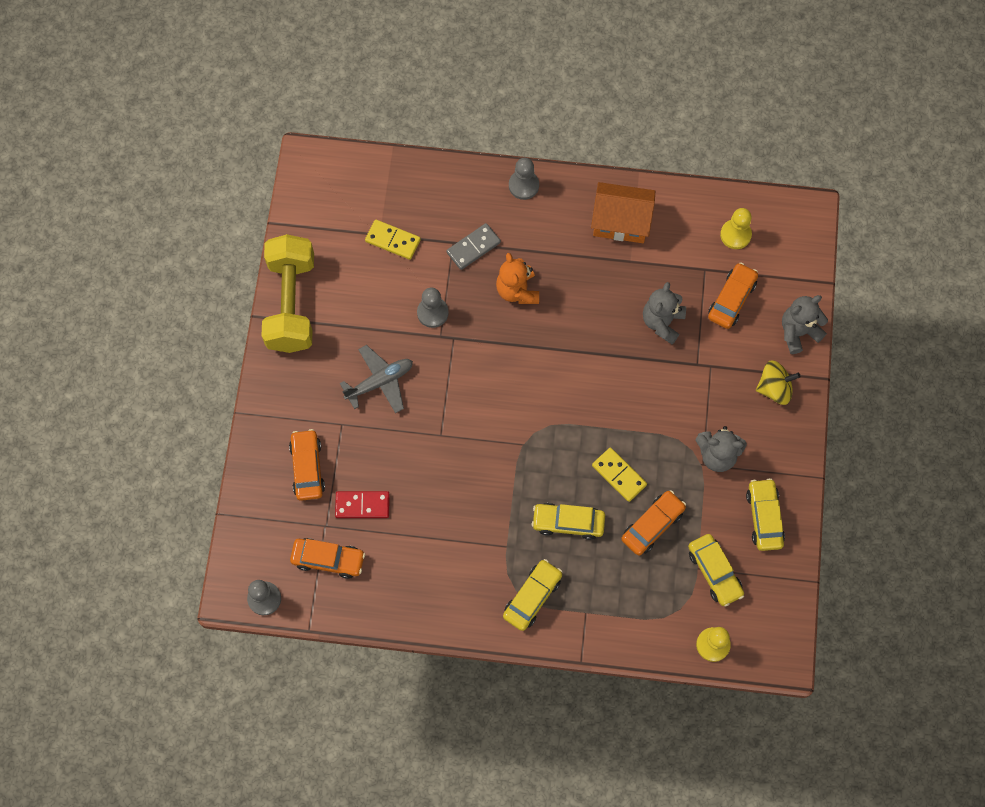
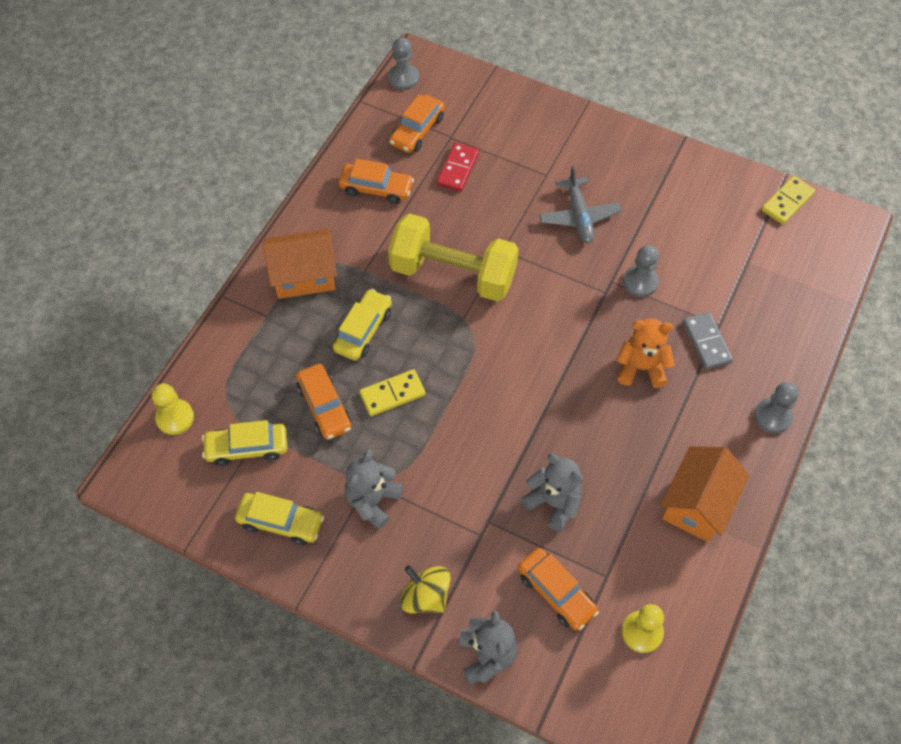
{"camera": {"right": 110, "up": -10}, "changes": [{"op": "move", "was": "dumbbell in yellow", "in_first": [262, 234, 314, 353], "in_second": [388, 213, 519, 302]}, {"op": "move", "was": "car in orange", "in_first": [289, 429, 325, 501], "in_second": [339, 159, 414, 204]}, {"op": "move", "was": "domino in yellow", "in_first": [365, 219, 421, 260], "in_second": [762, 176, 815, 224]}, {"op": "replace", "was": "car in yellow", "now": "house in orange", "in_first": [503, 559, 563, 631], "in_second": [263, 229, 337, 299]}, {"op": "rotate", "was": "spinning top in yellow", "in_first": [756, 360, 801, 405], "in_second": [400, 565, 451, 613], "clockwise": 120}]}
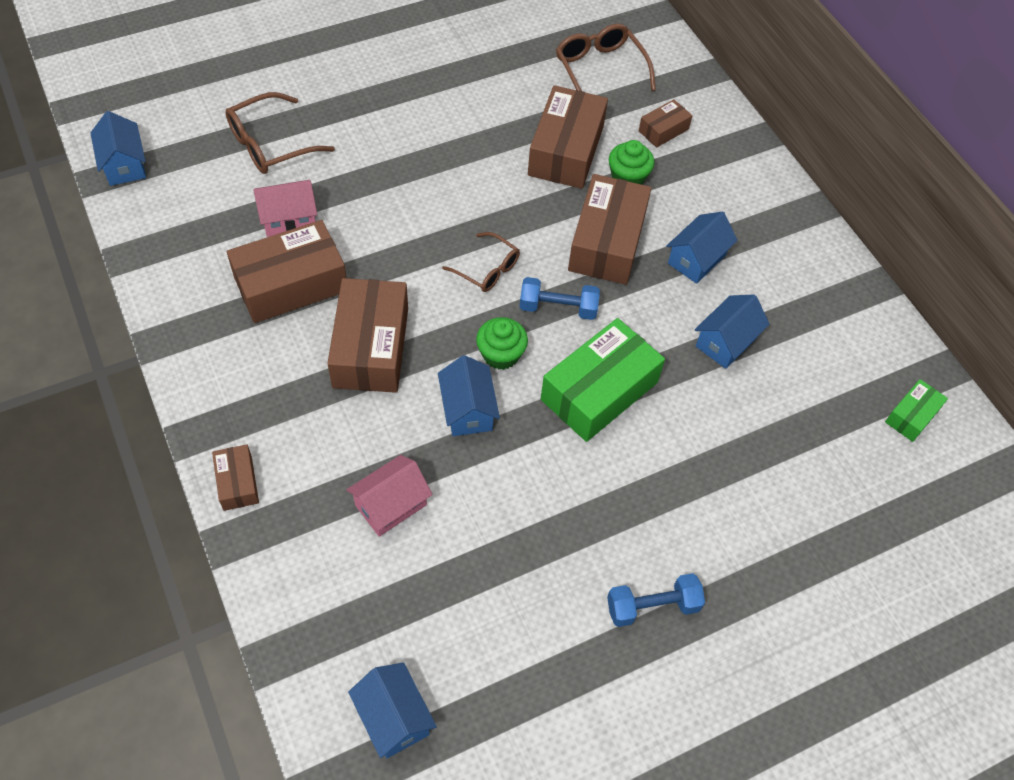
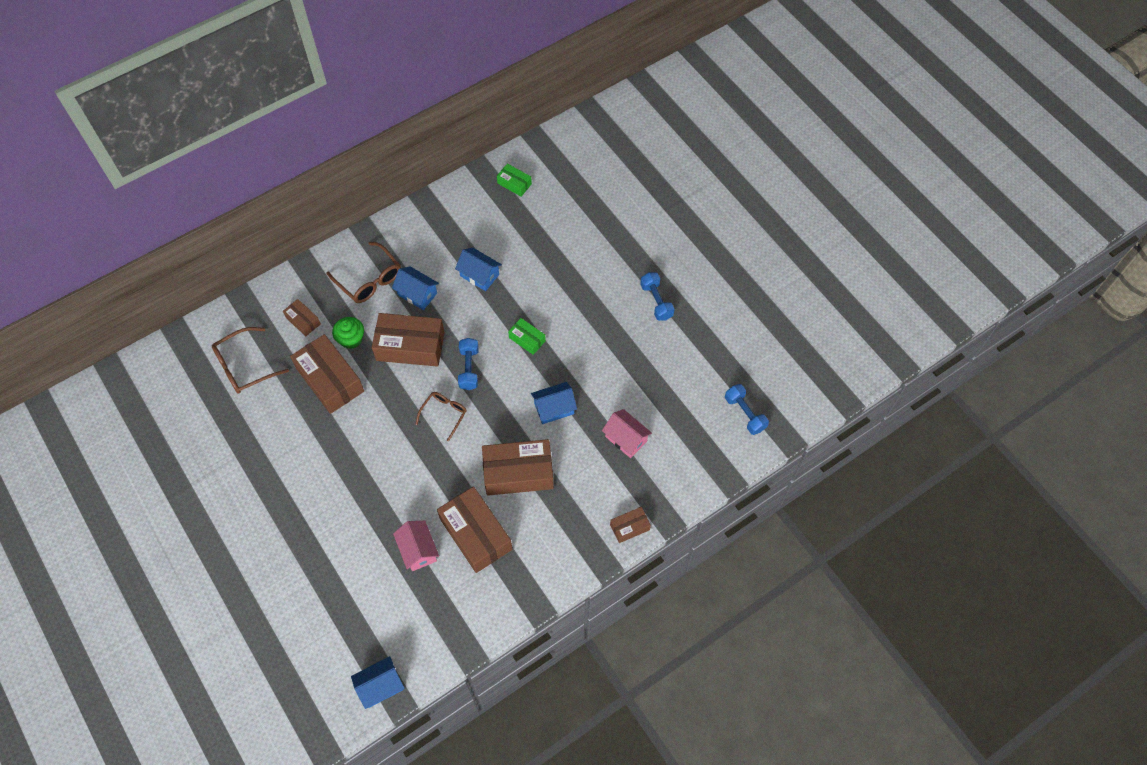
{"camera": {"right": -95, "up": 5}, "changes": [{"op": "move", "was": "glasses in brown", "in_first": [225, 92, 335, 174], "in_second": [327, 242, 401, 303]}, {"op": "replace", "was": "house in blue", "now": "dumbbell in blue", "in_first": [348, 663, 437, 758], "in_second": [725, 384, 769, 435]}, {"op": "delete", "was": "cupcake in green", "in_first": [476, 317, 528, 370]}, {"op": "rotate", "was": "box in brown", "in_first": [528, 85, 608, 189], "in_second": [290, 334, 364, 414], "clockwise": 45}, {"op": "resize", "was": "box in green", "in_first": [541, 318, 665, 442], "in_second": [508, 318, 546, 355], "ratio": 0.5}]}
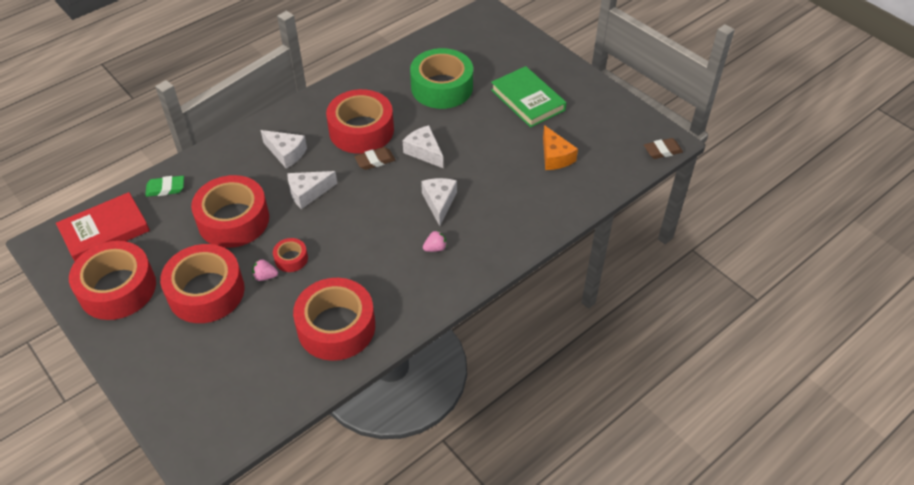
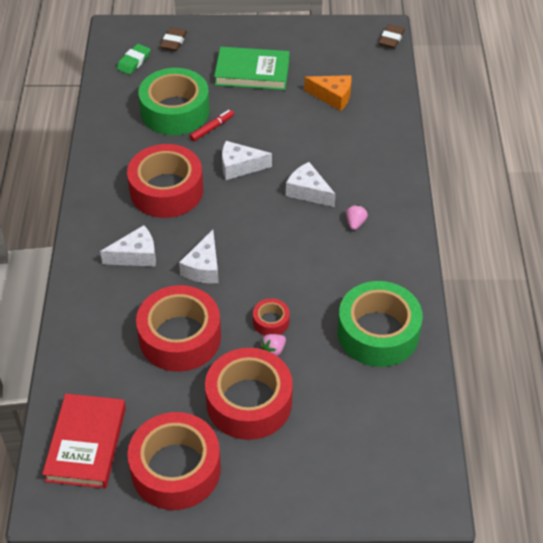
{"camera": {"right": -50, "up": 0}, "changes": [{"op": "move", "was": "eraser in green", "in_first": [145, 176, 184, 197], "in_second": [117, 44, 150, 75]}, {"op": "recolor", "was": "tape in red", "now": "tape in green", "in_first": [293, 278, 375, 361], "in_second": [338, 281, 423, 367]}, {"op": "move", "was": "eraser in brown", "in_first": [354, 147, 395, 170], "in_second": [160, 27, 187, 51]}, {"op": "insert", "now": "marker in red", "in_second": [190, 110, 234, 141]}]}
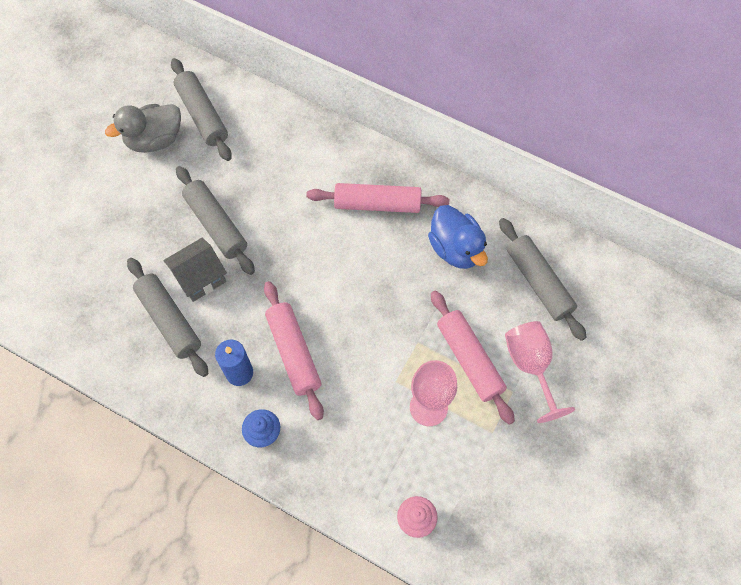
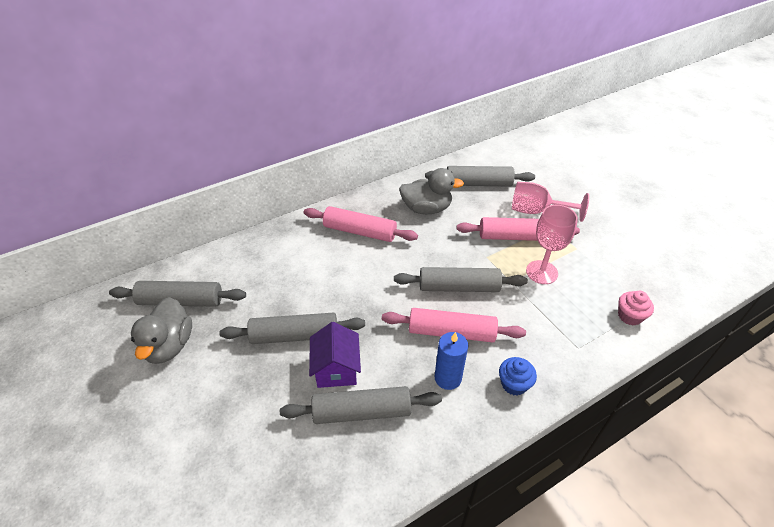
{"camera": {"right": -60, "up": -20}, "changes": [{"op": "recolor", "was": "house in grey", "now": "house in purple", "in_first": [163, 238, 227, 302], "in_second": [309, 322, 361, 388]}, {"op": "rotate", "was": "rolling pin in pink", "in_first": [306, 183, 449, 213], "in_second": [304, 206, 418, 242], "clockwise": 75}, {"op": "recolor", "was": "duck in blue", "now": "duck in grey", "in_first": [428, 205, 488, 269], "in_second": [399, 168, 464, 214]}, {"op": "insert", "now": "rolling pin in grey", "in_second": [394, 267, 528, 292]}]}
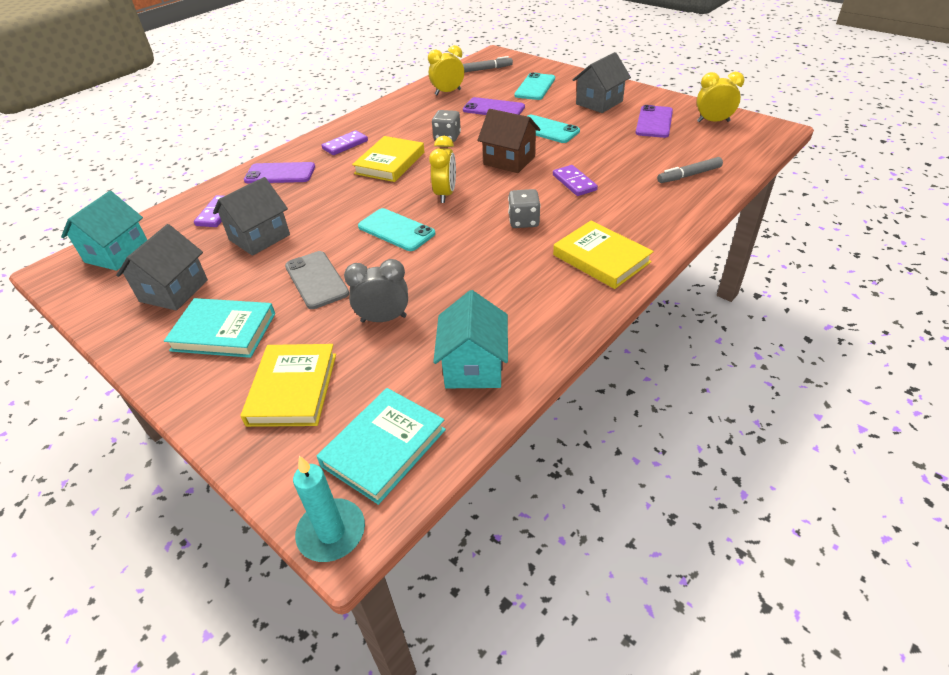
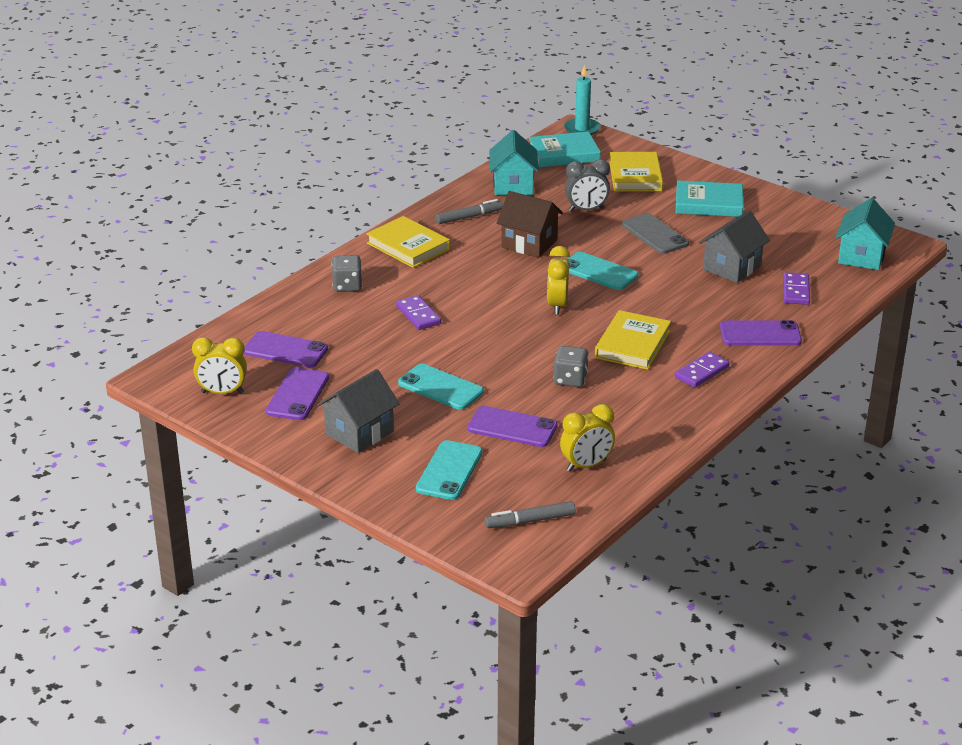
{"camera": {"right": 175, "up": -10}, "changes": [{"op": "delete", "was": "house in grey", "in_first": [116, 224, 208, 311]}, {"op": "rotate", "was": "book in turquoise", "in_first": [317, 388, 446, 505], "in_second": [529, 131, 601, 167], "clockwise": 45}, {"op": "move", "was": "house in brown", "in_first": [477, 109, 540, 173], "in_second": [497, 191, 563, 258]}, {"op": "move", "was": "dice in grey", "in_first": [508, 189, 541, 228], "in_second": [332, 255, 362, 292]}, {"op": "move", "was": "marker in grey", "in_first": [657, 157, 723, 183], "in_second": [435, 199, 503, 224]}, {"op": "insert", "now": "phone in purple", "in_second": [244, 331, 328, 367]}]}
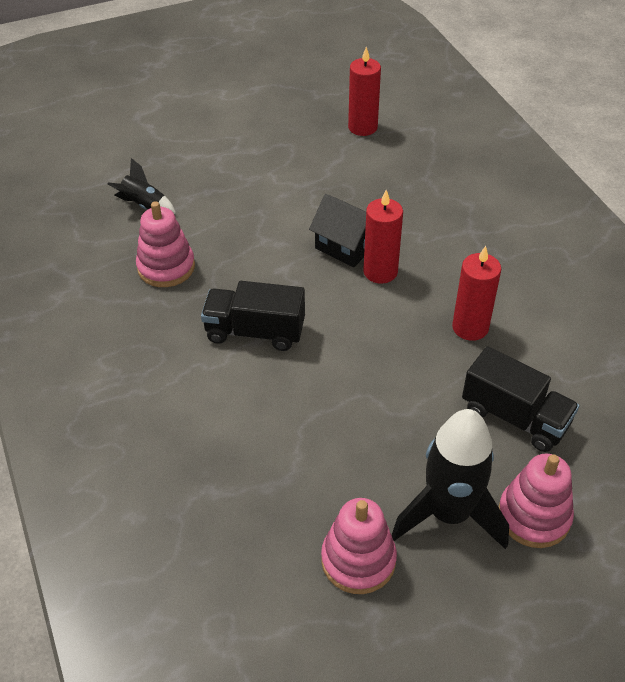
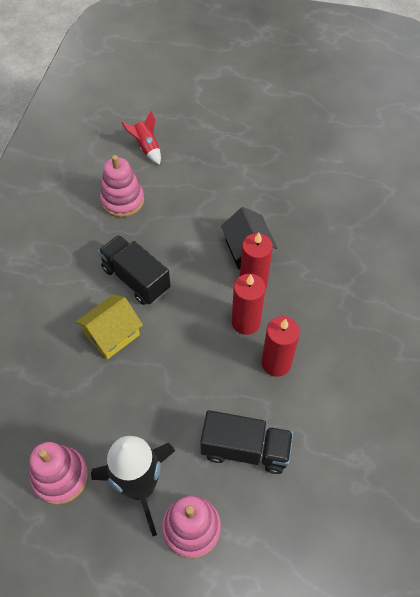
{"camera": {"right": 35, "up": 10}, "changes": [{"op": "recolor", "was": "rocket in black", "now": "rocket in red", "in_first": [108, 158, 176, 214], "in_second": [122, 111, 161, 165]}, {"op": "move", "was": "candle in red", "in_first": [348, 47, 381, 136], "in_second": [232, 274, 266, 335]}, {"op": "rotate", "was": "truck in black", "in_first": [462, 346, 579, 452], "in_second": [200, 410, 293, 474], "clockwise": -60}, {"op": "insert", "now": "house in yellow", "in_second": [76, 294, 143, 360]}]}
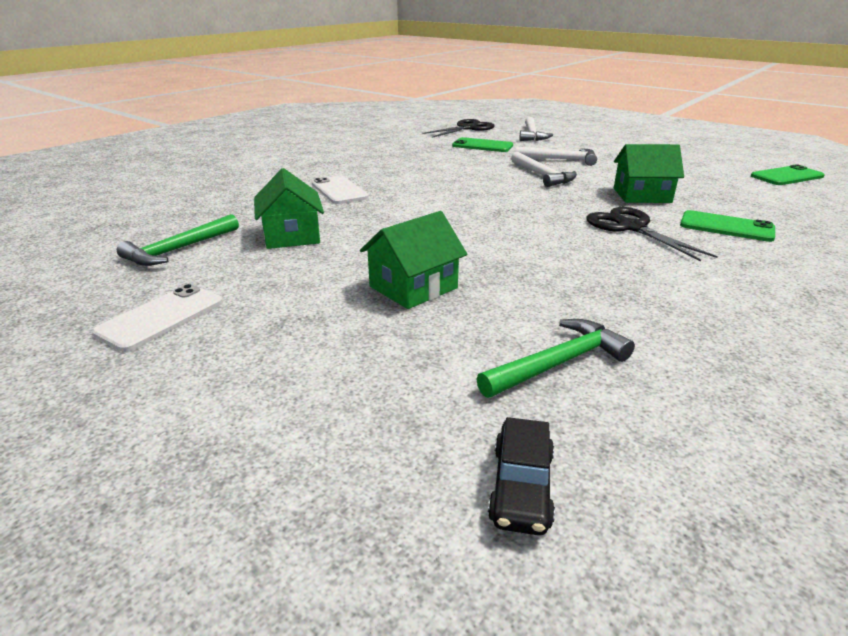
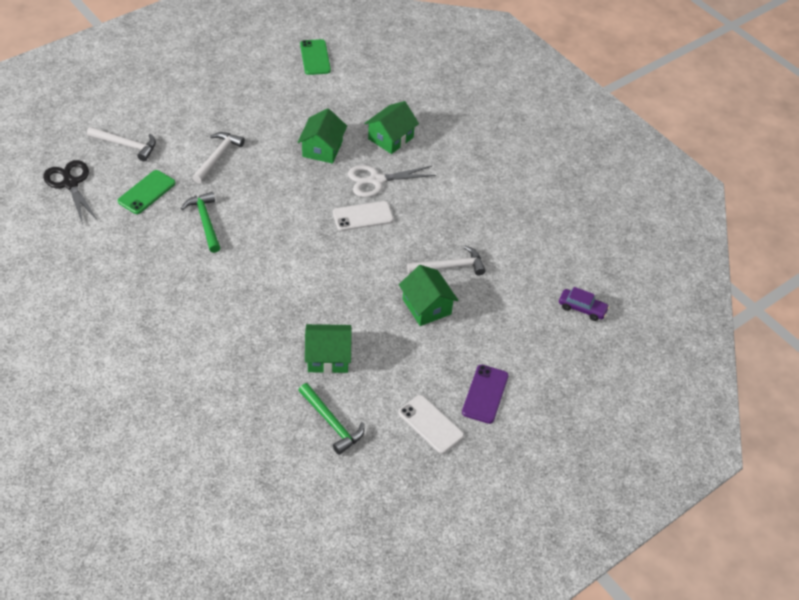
{"camera": {"right": -80, "up": 20}, "changes": [{"op": "move", "was": "phone in white", "in_first": [312, 176, 369, 204], "in_second": [333, 201, 394, 231]}, {"op": "move", "was": "hammer in green", "in_first": [476, 319, 635, 398], "in_second": [181, 192, 220, 253]}, {"op": "recolor", "was": "car in black", "now": "car in purple", "in_first": [488, 417, 555, 535], "in_second": [559, 287, 609, 321]}, {"op": "move", "was": "hammer in white", "in_first": [511, 152, 577, 187], "in_second": [407, 246, 486, 275]}, {"op": "recolor", "was": "scissors in black", "now": "scissors in white", "in_first": [587, 207, 718, 261], "in_second": [348, 165, 436, 197]}, {"op": "replace", "was": "phone in green", "now": "house in green", "in_first": [680, 210, 775, 242], "in_second": [364, 101, 419, 154]}, {"op": "insert", "now": "phone in purple", "in_second": [462, 365, 509, 424]}]}
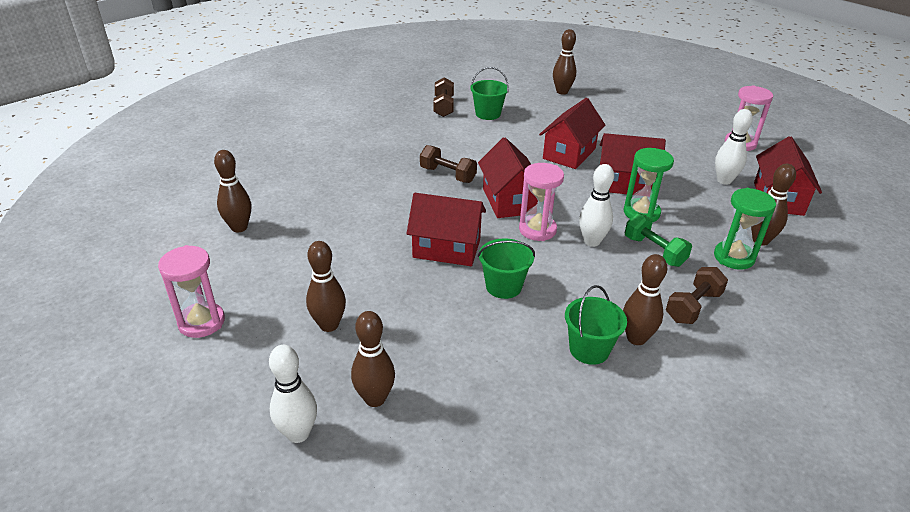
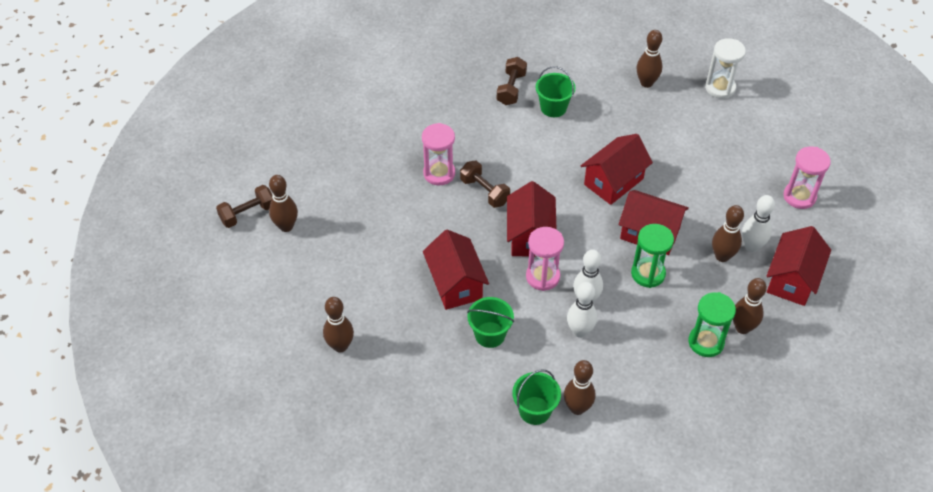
{"camera": {"right": 15, "up": 15}, "changes": [{"op": "move", "was": "hourglass in pink", "in_first": [158, 245, 225, 338], "in_second": [422, 123, 455, 185]}, {"op": "move", "was": "bowling pin in white", "in_first": [269, 345, 317, 443], "in_second": [567, 282, 597, 338]}, {"op": "move", "was": "bowling pin in brown", "in_first": [351, 311, 395, 407], "in_second": [712, 205, 744, 262]}, {"op": "rotate", "was": "house in red", "in_first": [407, 193, 486, 266], "in_second": [423, 230, 489, 310], "clockwise": 45}, {"op": "delete", "was": "dumbbell in green", "in_first": [625, 213, 692, 267]}, {"op": "move", "was": "dumbbell in brown", "in_first": [666, 267, 728, 324], "in_second": [216, 185, 272, 228]}, {"op": "insert", "now": "hourglass in white", "in_second": [705, 38, 746, 99]}]}
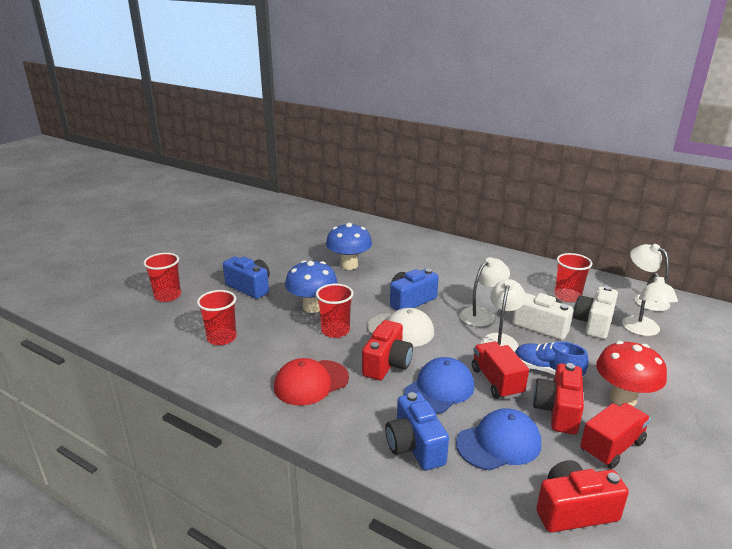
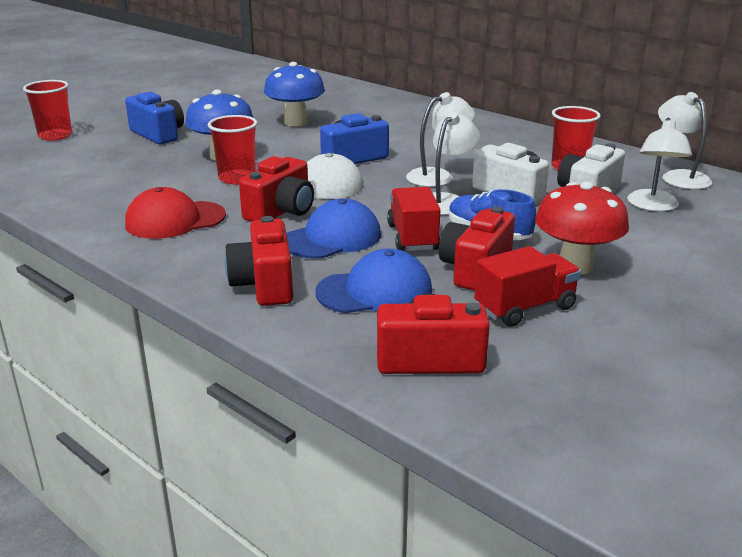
{"camera": {"right": 10, "up": 0}, "changes": [{"op": "delete", "was": "cup in red", "in_first": [197, 290, 237, 345]}, {"op": "recolor", "was": "camera in blue", "now": "camera in red", "in_first": [385, 392, 449, 471], "in_second": [225, 216, 293, 306]}]}
